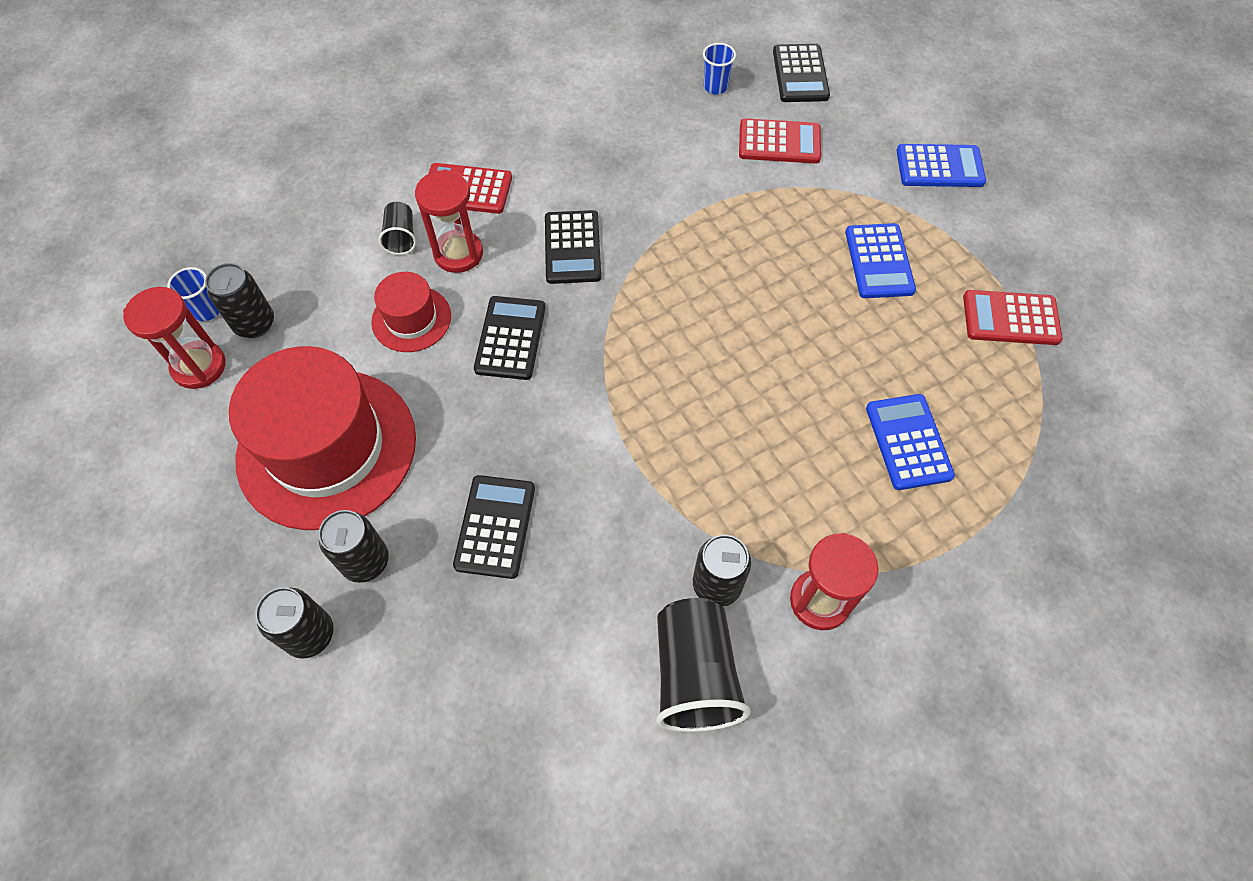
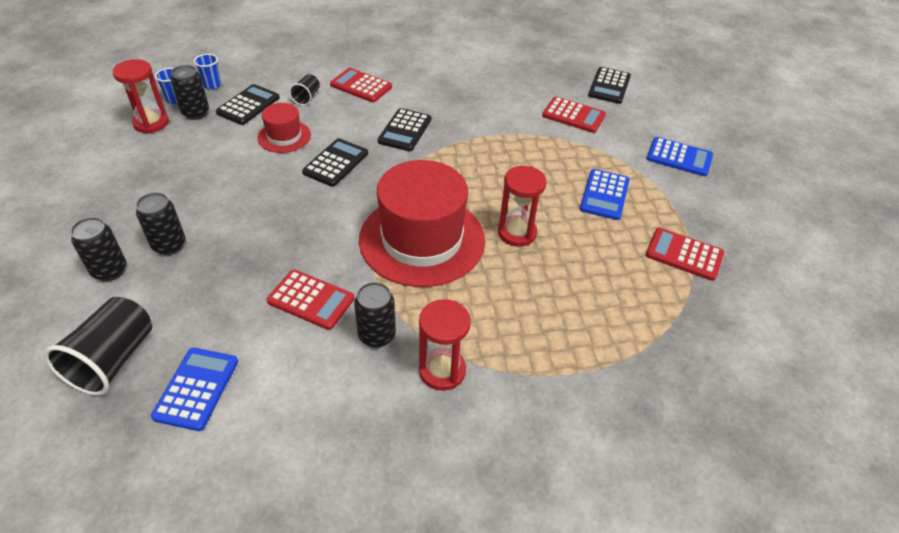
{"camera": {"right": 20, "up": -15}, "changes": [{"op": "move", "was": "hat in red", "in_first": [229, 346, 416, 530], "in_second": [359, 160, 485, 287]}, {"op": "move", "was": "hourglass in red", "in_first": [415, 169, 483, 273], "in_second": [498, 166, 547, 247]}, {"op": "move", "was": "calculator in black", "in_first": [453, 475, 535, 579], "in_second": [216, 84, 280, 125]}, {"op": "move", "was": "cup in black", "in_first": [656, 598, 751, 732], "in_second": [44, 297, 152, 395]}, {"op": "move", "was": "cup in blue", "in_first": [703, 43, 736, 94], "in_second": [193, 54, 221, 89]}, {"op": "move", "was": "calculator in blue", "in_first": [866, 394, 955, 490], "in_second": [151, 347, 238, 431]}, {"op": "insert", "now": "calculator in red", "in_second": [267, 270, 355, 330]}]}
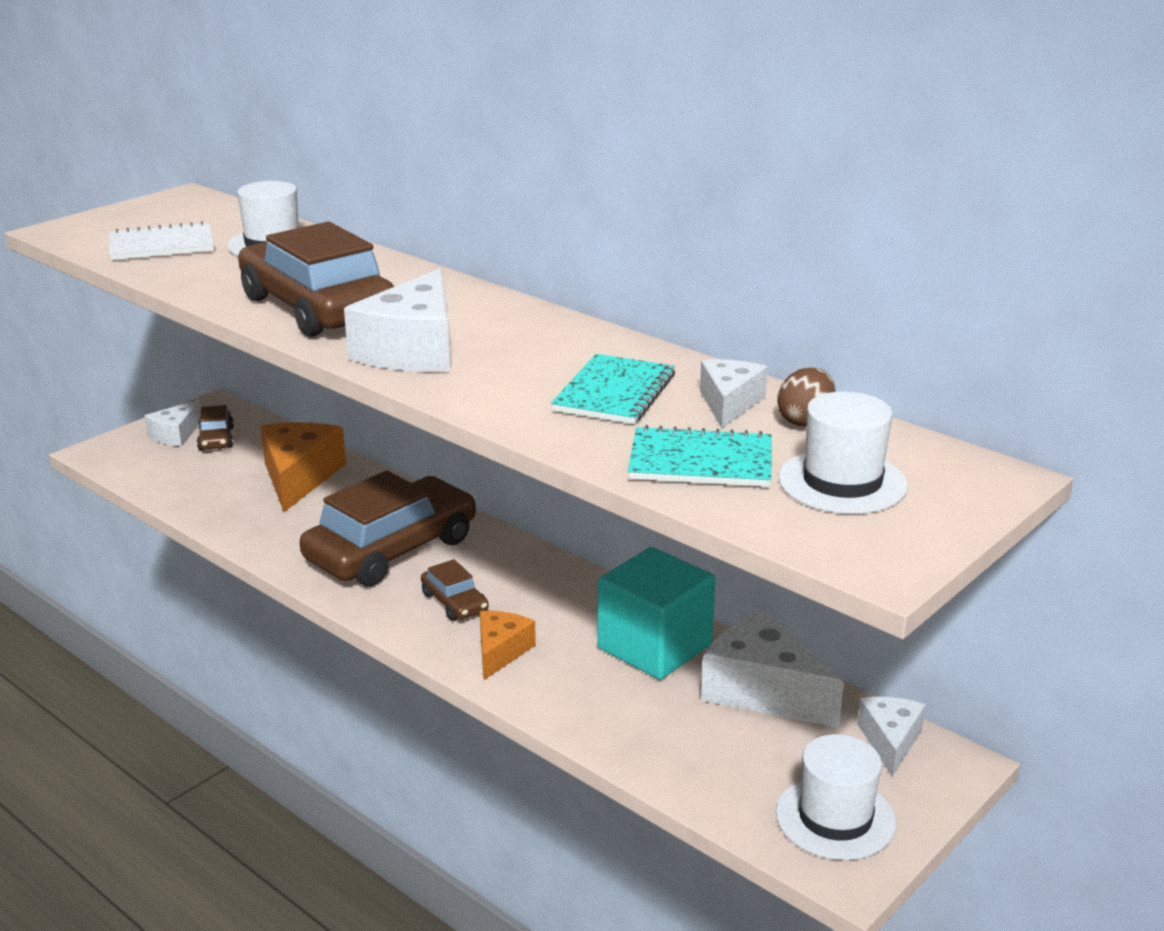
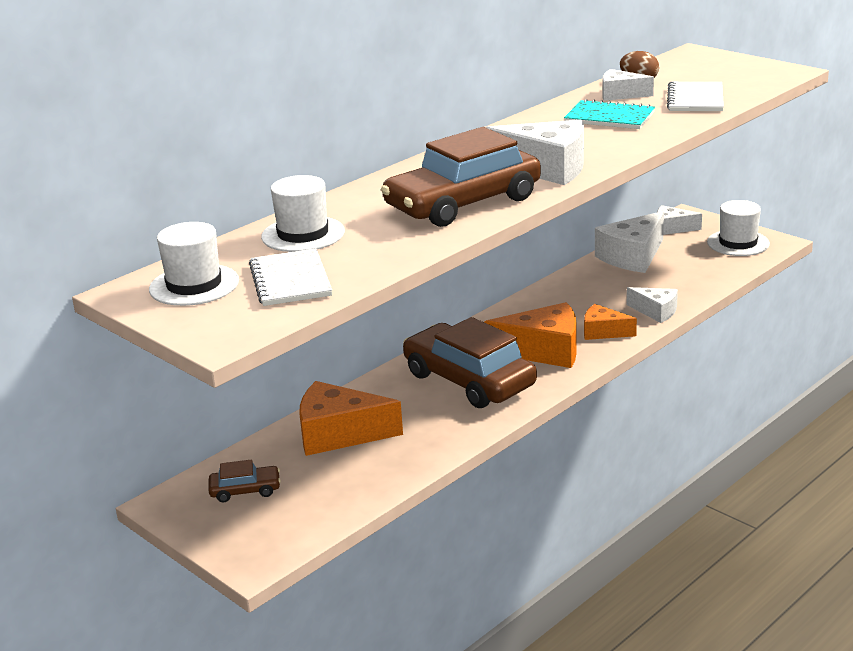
{"camera": {"right": -85, "up": 0}, "changes": [{"op": "move", "was": "cheese in white", "in_first": [144, 400, 201, 447], "in_second": [627, 287, 678, 323]}, {"op": "replace", "was": "car in brown", "now": "cheese in orange", "in_first": [421, 559, 488, 621], "in_second": [484, 302, 576, 368]}, {"op": "delete", "was": "cube in turquoise", "in_first": [597, 547, 715, 680]}, {"op": "recolor", "was": "notebook in turquoise", "now": "notebook in white", "in_first": [628, 425, 772, 487], "in_second": [667, 81, 724, 111]}, {"op": "move", "was": "hat in white", "in_first": [778, 392, 908, 514], "in_second": [149, 222, 239, 306]}]}
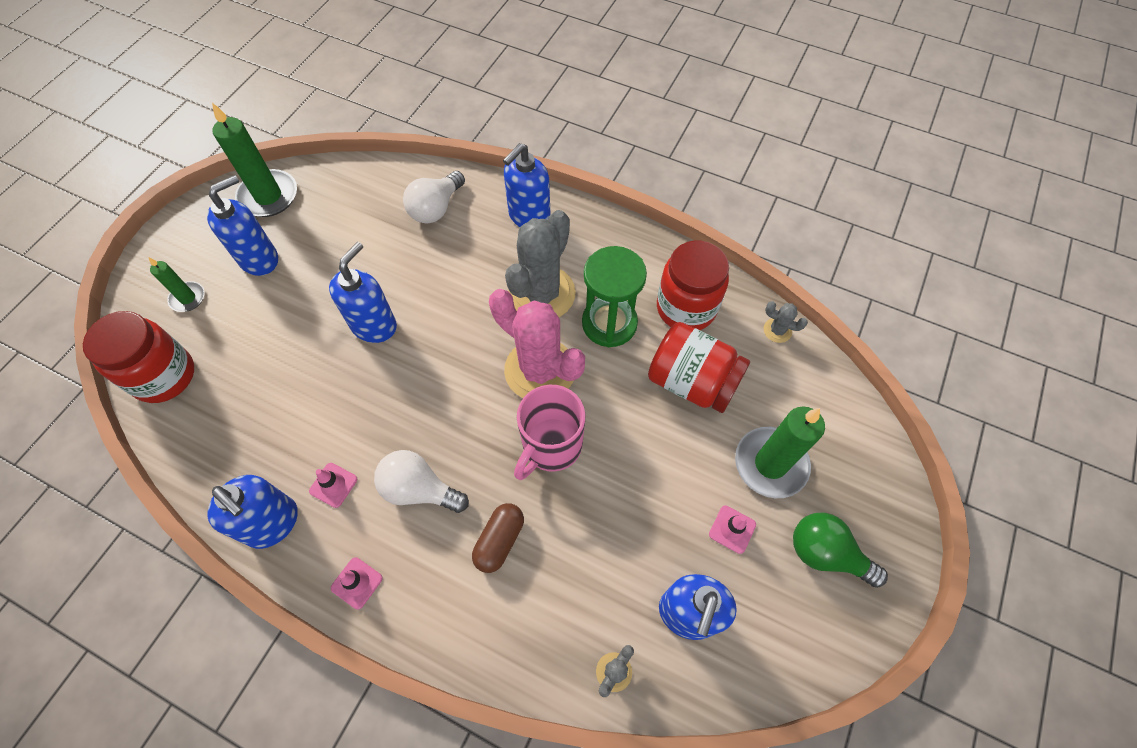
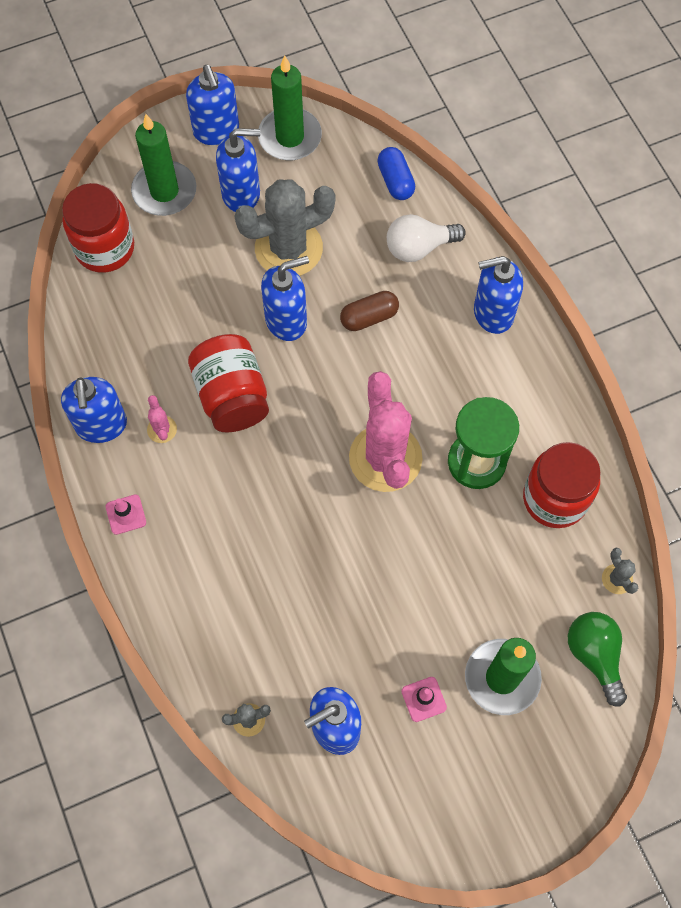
{"camera": {"right": 40, "up": 5}, "changes": [{"op": "resize", "was": "candle in green", "in_first": [148, 257, 204, 312], "in_second": [131, 114, 196, 216], "ratio": 1.83}, {"op": "replace", "was": "traffic cone in pink", "now": "cactus in pink", "in_first": [309, 463, 357, 508], "in_second": [147, 395, 177, 443]}, {"op": "delete", "was": "light bulb in white", "in_first": [374, 450, 469, 513]}, {"op": "move", "was": "capsule in brown", "in_first": [472, 503, 524, 573], "in_second": [340, 291, 399, 331]}, {"op": "move", "was": "cactus in grey", "in_first": [505, 210, 576, 317], "in_second": [235, 179, 335, 276]}, {"op": "delete", "was": "mug in pink", "in_first": [514, 385, 585, 480]}, {"op": "move", "was": "jar in red", "in_first": [648, 322, 750, 413], "in_second": [188, 334, 269, 432]}, {"op": "move", "was": "light bulb in green", "in_first": [793, 513, 888, 588], "in_second": [568, 612, 627, 707]}, {"op": "insert", "now": "soap dispenser in blue", "in_second": [186, 65, 239, 145]}, {"op": "insert", "now": "capsule in blue", "in_second": [377, 147, 415, 200]}]}
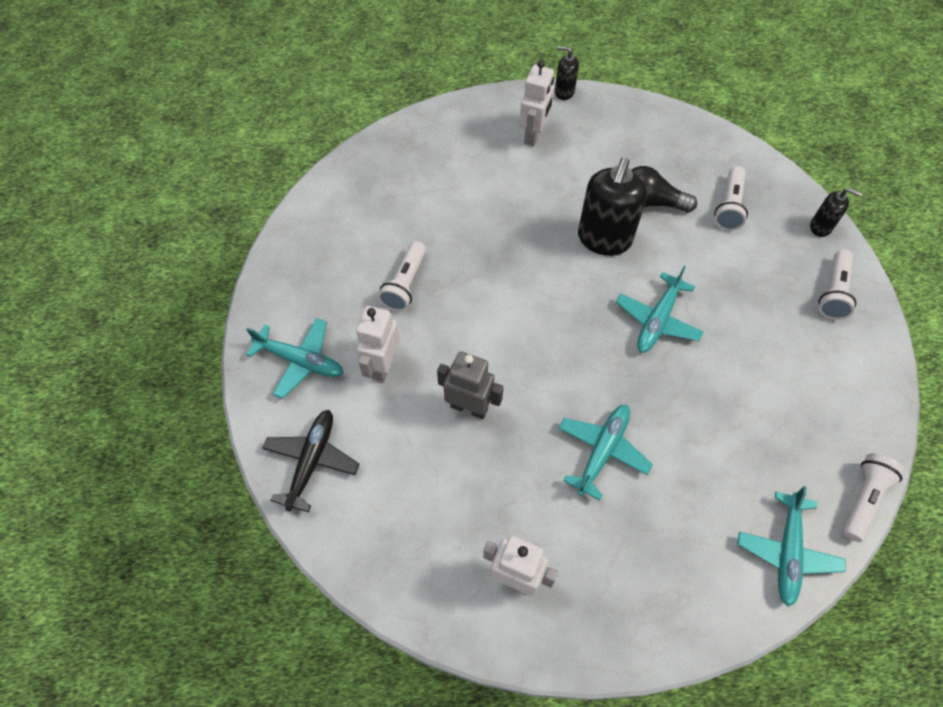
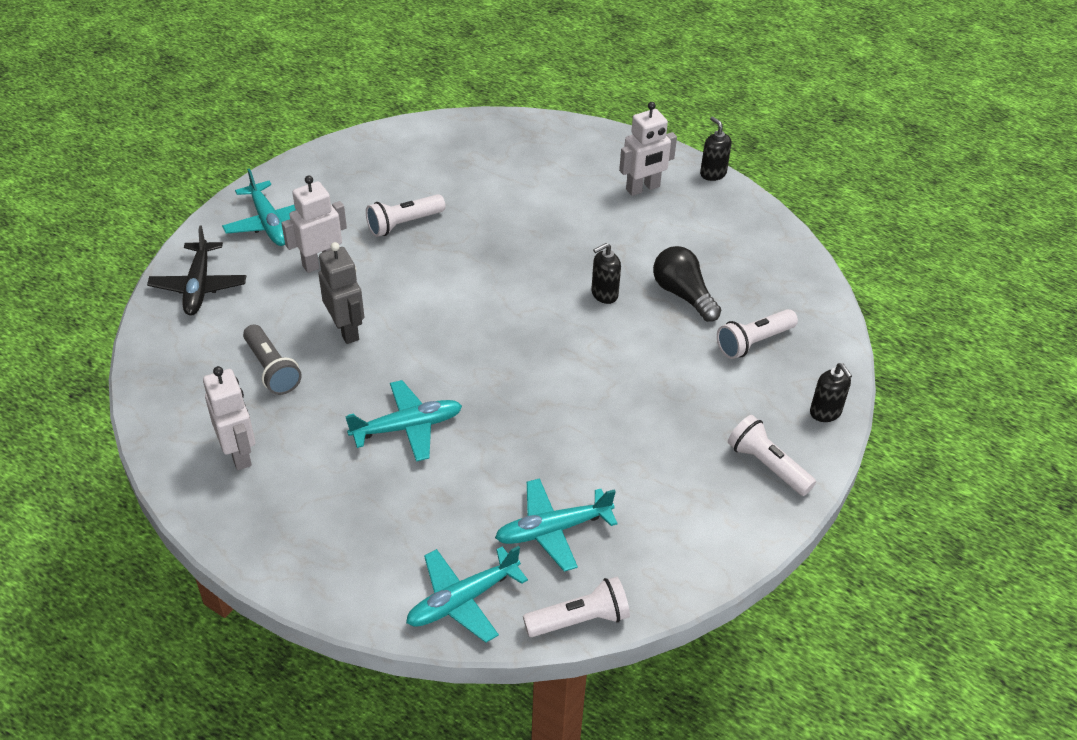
{"camera": {"right": 40, "up": -15}, "changes": [{"op": "rotate", "was": "plane in black", "in_first": [262, 410, 359, 512], "in_second": [147, 225, 246, 315], "clockwise": 120}, {"op": "resize", "was": "soap dispenser in black", "in_first": [578, 158, 647, 256], "in_second": [591, 243, 621, 304], "ratio": 0.5}, {"op": "move", "was": "plane in turquoise", "in_first": [616, 266, 703, 353], "in_second": [495, 478, 618, 572]}, {"op": "rotate", "was": "flashlight in white", "in_first": [818, 249, 856, 320], "in_second": [728, 415, 816, 496], "clockwise": 75}, {"op": "insert", "now": "flashlight in grey", "in_second": [243, 325, 302, 395]}]}
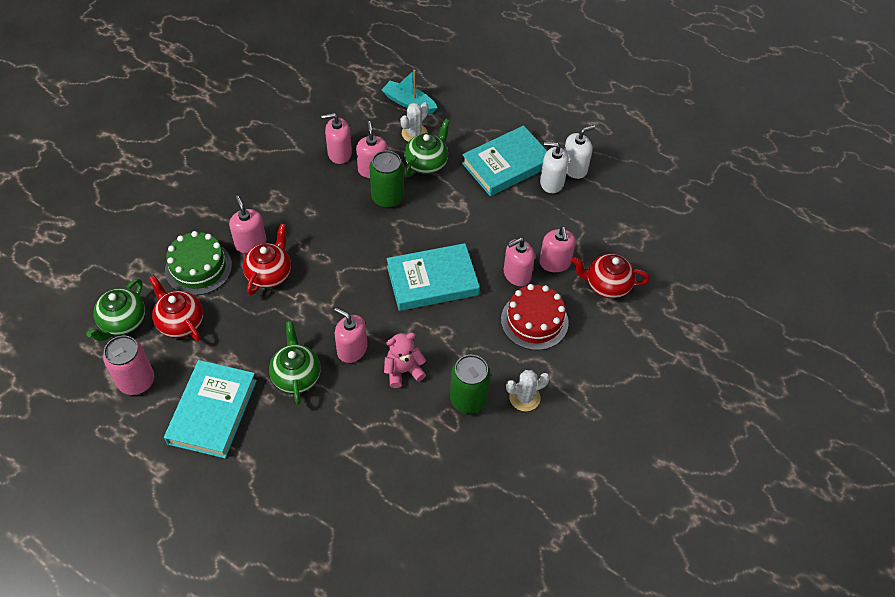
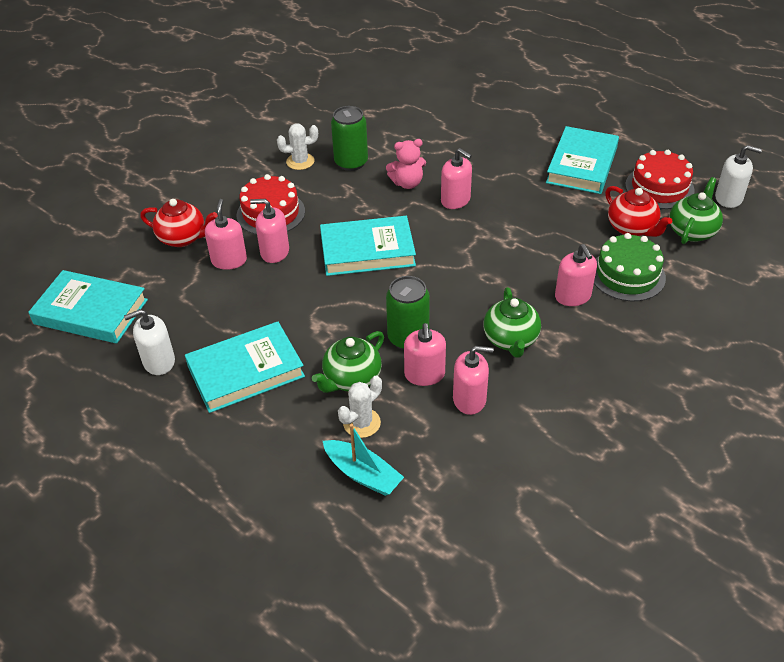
{"camera": {"right": -170, "up": -10}, "changes": [{"op": "replace", "was": "can in pink", "now": "cake in red", "in_first": [103, 335, 154, 395], "in_second": [625, 150, 695, 209]}, {"op": "delete", "was": "teapot in red", "in_first": [243, 224, 291, 295]}, {"op": "move", "was": "teapot in green", "in_first": [269, 321, 321, 405], "in_second": [484, 287, 541, 358]}, {"op": "rotate", "was": "soap dispenser in pink", "in_first": [504, 238, 535, 286], "in_second": [250, 199, 289, 263], "clockwise": -150}, {"op": "move", "was": "soap dispenser in white", "in_first": [540, 142, 569, 193], "in_second": [715, 145, 762, 208]}, {"op": "insert", "now": "book in turquoise", "in_second": [28, 270, 148, 343]}]}
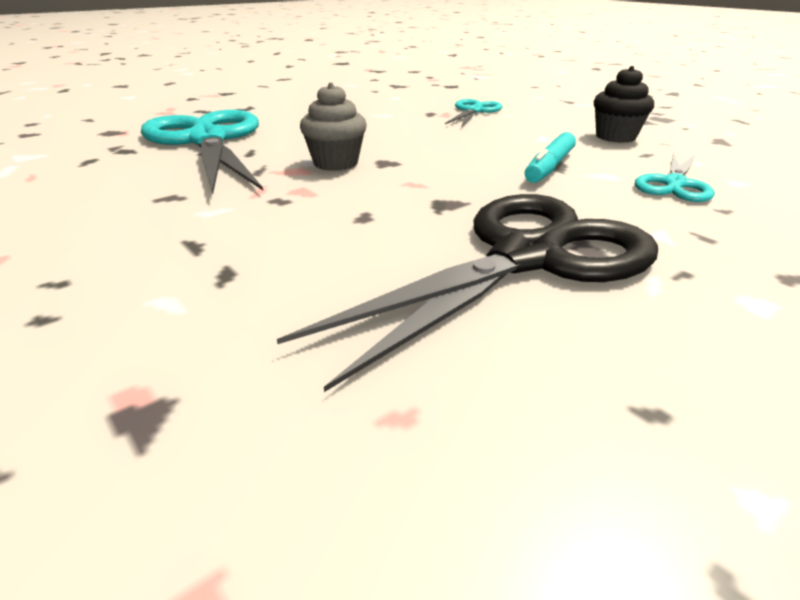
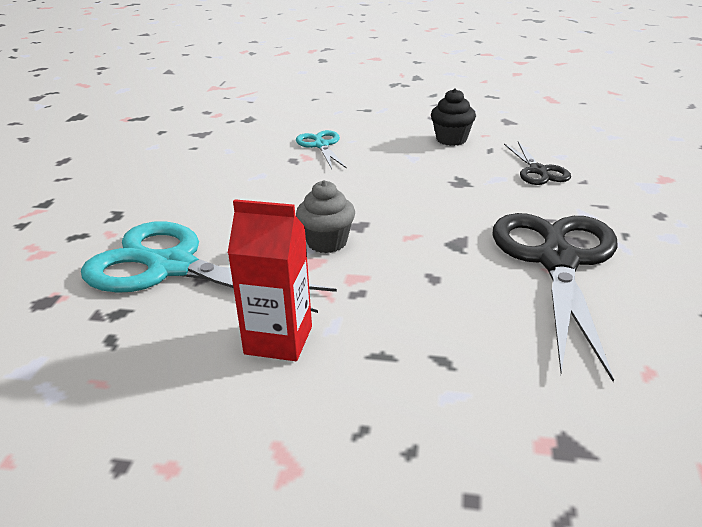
{"camera": {"right": -40, "up": 0}, "changes": [{"op": "delete", "was": "marker in turquoise", "in_first": [525, 132, 576, 183]}, {"op": "recolor", "was": "scissors in turquoise", "now": "scissors in black", "in_first": [635, 152, 715, 202], "in_second": [504, 141, 571, 185]}, {"op": "insert", "now": "carton in red", "in_second": [228, 199, 312, 361]}]}
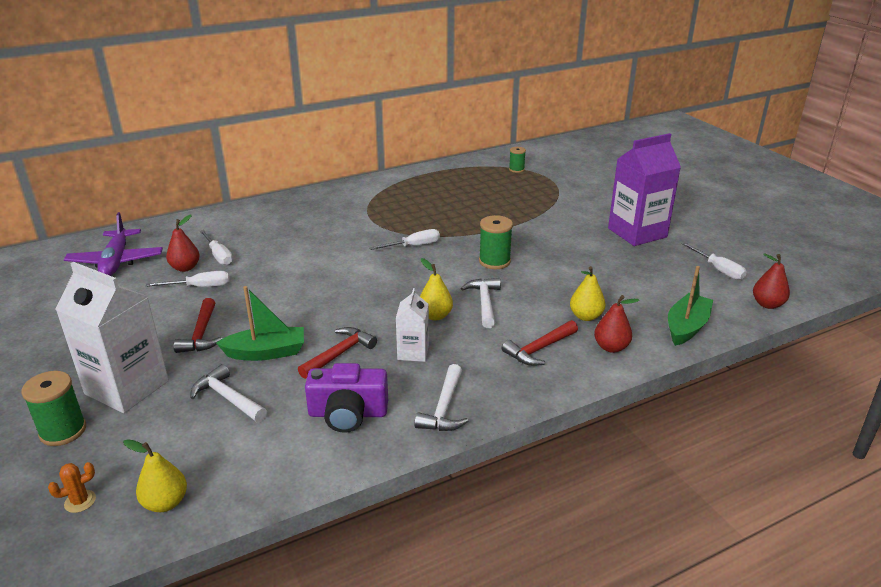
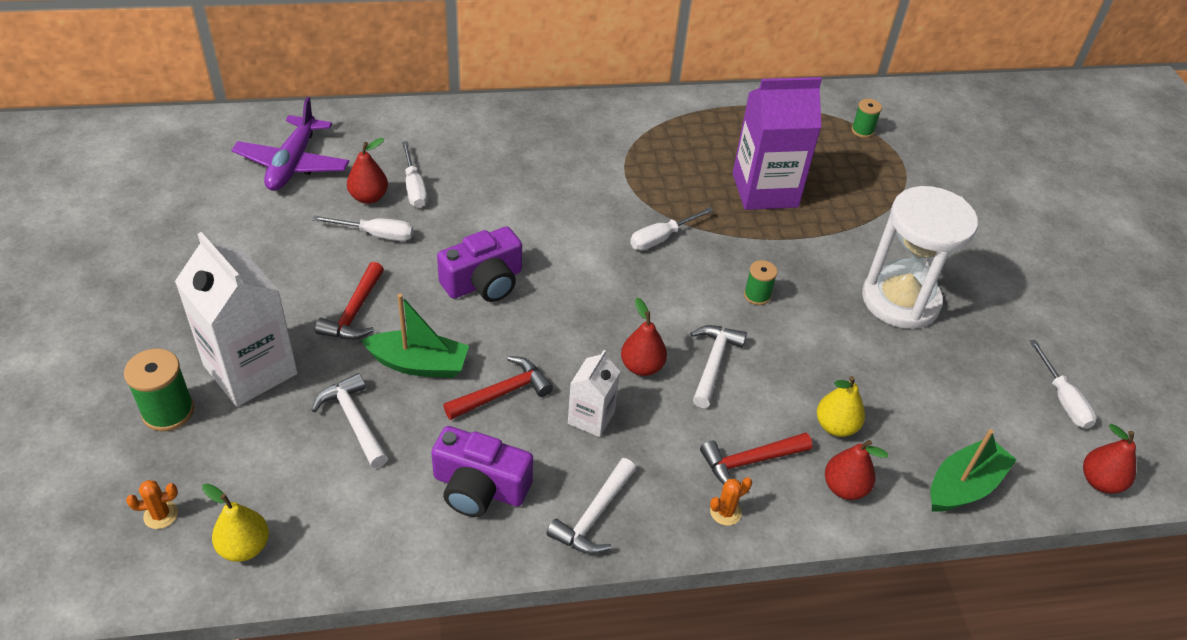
{"camera": {"right": 15, "up": 15}, "changes": [{"op": "rotate", "was": "screwdriver in white", "in_first": [369, 229, 440, 250], "in_second": [630, 207, 713, 250], "clockwise": 150}, {"op": "recolor", "was": "pear in yellow", "now": "pear in red", "in_first": [420, 258, 453, 321], "in_second": [621, 298, 667, 376]}, {"op": "resize", "was": "spool in green", "in_first": [479, 215, 513, 269], "in_second": [744, 260, 777, 305], "ratio": 0.62}, {"op": "move", "was": "carton in purple", "in_first": [608, 133, 681, 246], "in_second": [733, 77, 822, 210]}, {"op": "insert", "now": "camera in purple", "in_second": [437, 226, 522, 302]}, {"op": "insert", "now": "cactus in orange", "in_second": [710, 477, 752, 526]}, {"op": "insert", "now": "hourglass in white", "in_second": [862, 186, 978, 329]}]}
